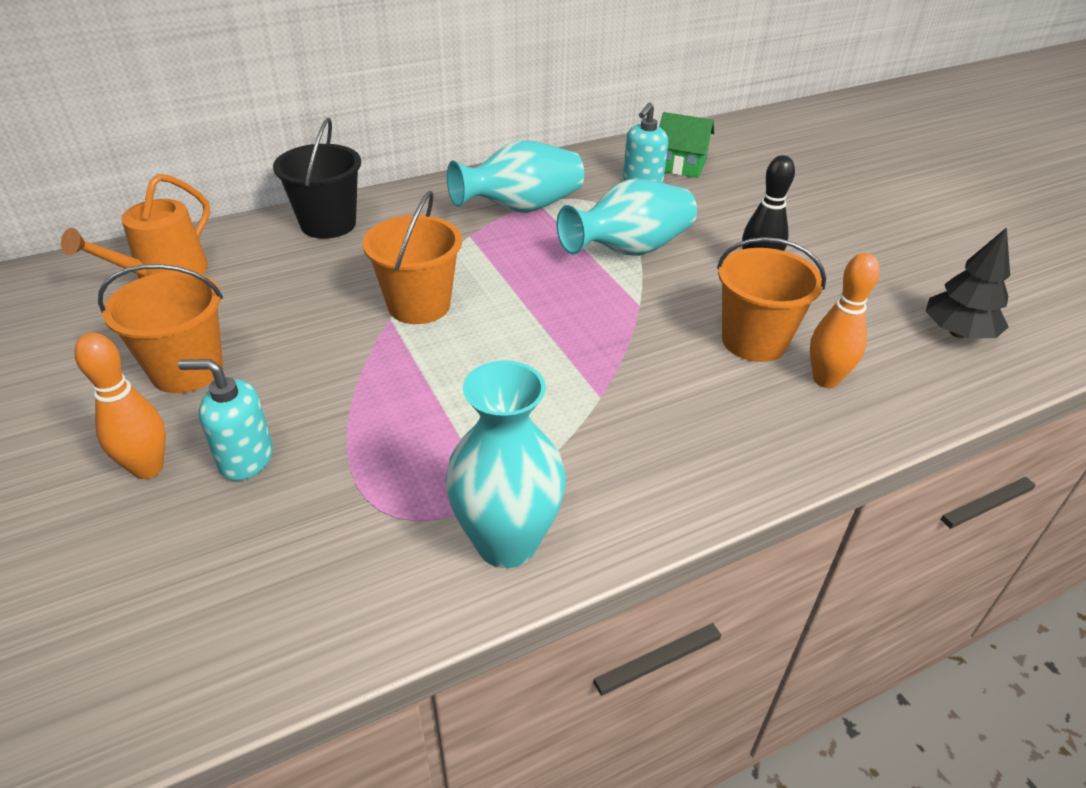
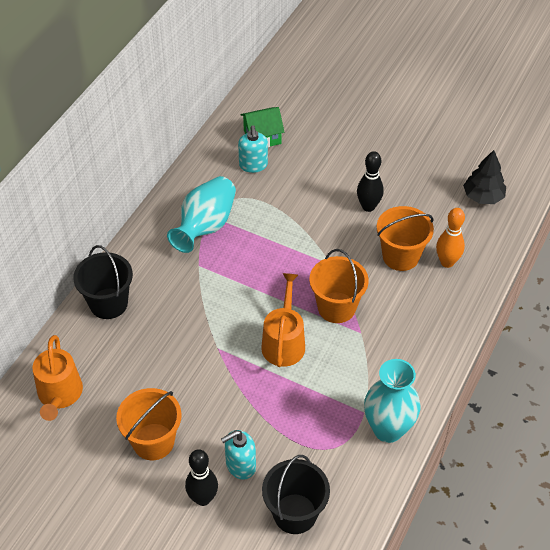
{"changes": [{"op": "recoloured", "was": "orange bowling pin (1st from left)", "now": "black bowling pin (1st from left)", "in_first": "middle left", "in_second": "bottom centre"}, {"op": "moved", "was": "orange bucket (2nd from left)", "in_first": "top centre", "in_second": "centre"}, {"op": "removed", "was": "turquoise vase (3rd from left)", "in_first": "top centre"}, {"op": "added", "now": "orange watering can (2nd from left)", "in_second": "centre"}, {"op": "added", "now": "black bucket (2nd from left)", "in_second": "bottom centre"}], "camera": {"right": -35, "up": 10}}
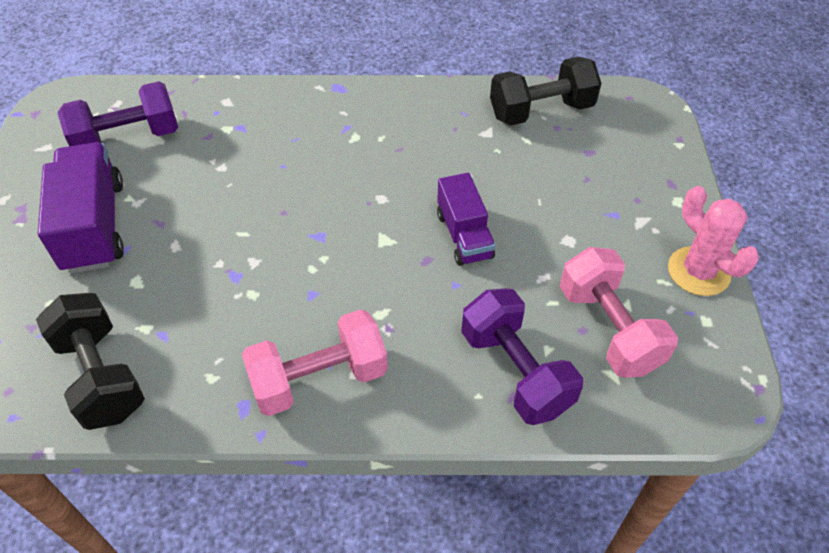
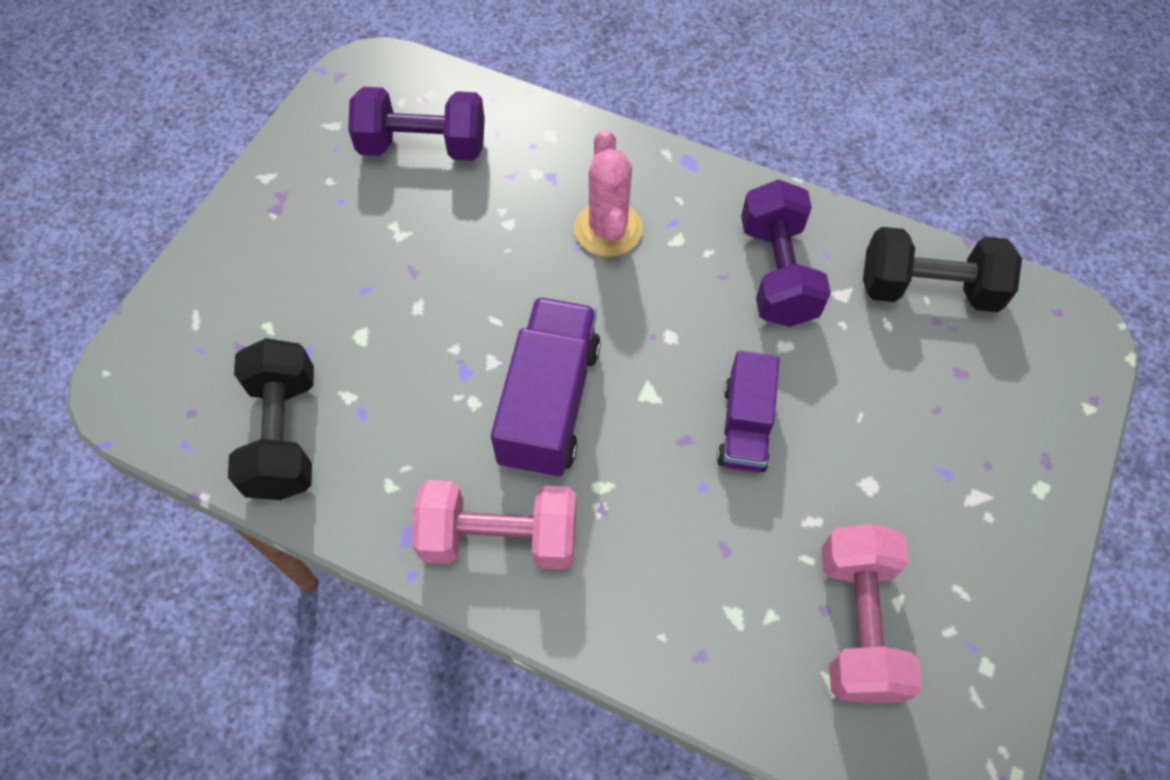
{"changes": [{"op": "moved", "was": "purple truck (1st from left)", "in_first": "middle left", "in_second": "centre"}, {"op": "moved", "was": "purple dumbbell (2nd from left)", "in_first": "centre", "in_second": "top right"}, {"op": "moved", "was": "pink cactus", "in_first": "middle right", "in_second": "top centre"}], "camera": {"right": 25, "up": 10}}
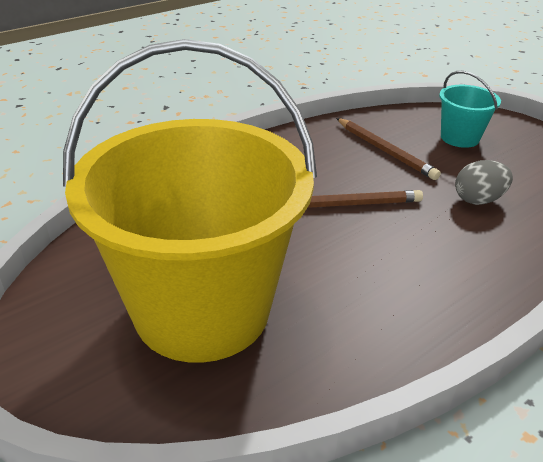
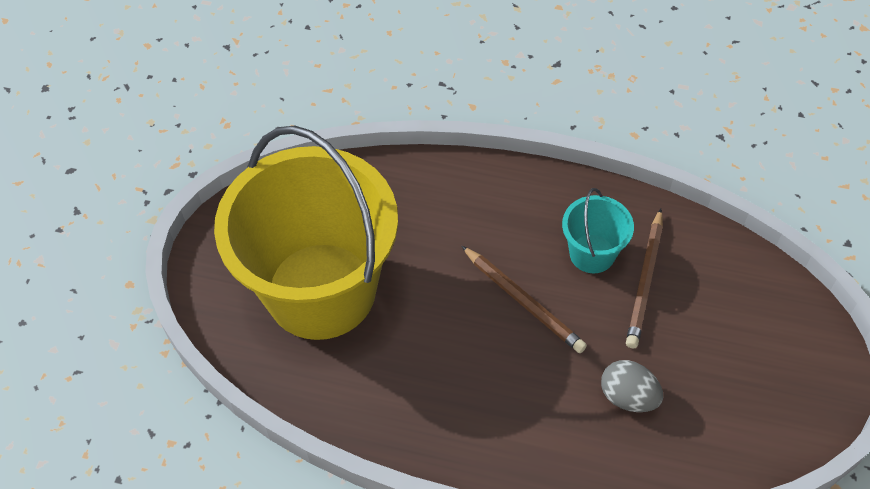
{"changes": [{"op": "moved", "was": "turquoise bucket", "in_first": "top right", "in_second": "middle right"}], "camera": {"right": 55, "up": 20}}
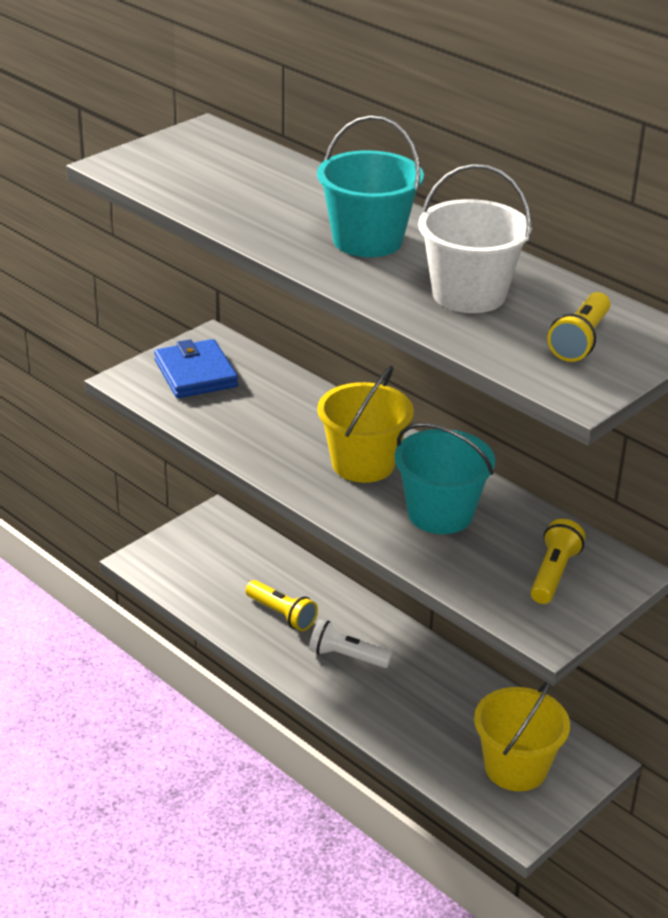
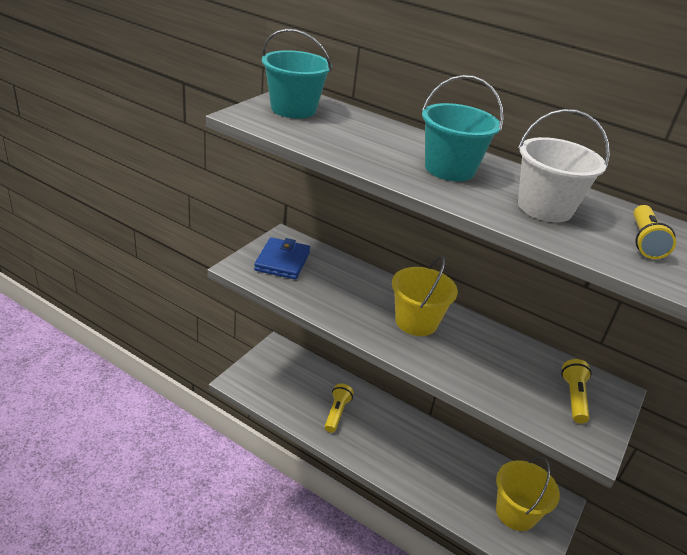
{"changes": [{"op": "turned", "was": "blue wallet", "in_first": "middle left", "in_second": "centre", "clockwise": 45}, {"op": "turned", "was": "yellow flashlight (1st from left)", "in_first": "centre", "in_second": "bottom centre", "clockwise": -105}, {"op": "removed", "was": "white flashlight", "in_first": "bottom centre"}, {"op": "moved", "was": "turquoise bucket (2nd from left in the first image)", "now": "turquoise bucket (1st from left)", "in_first": "centre", "in_second": "top centre"}], "camera": {"right": -15, "up": 0}}
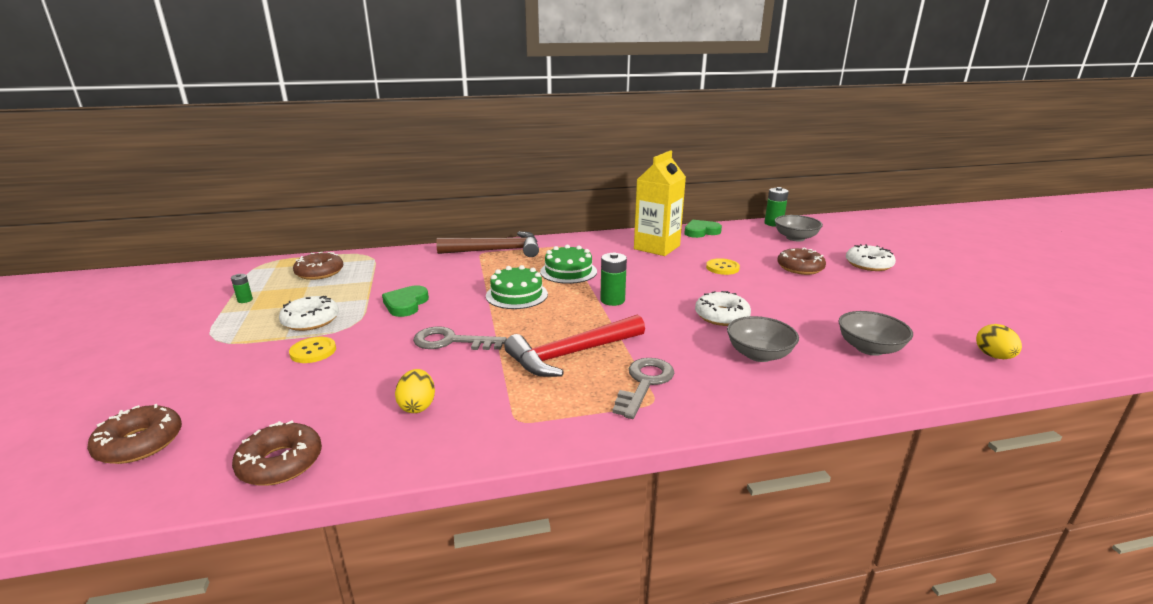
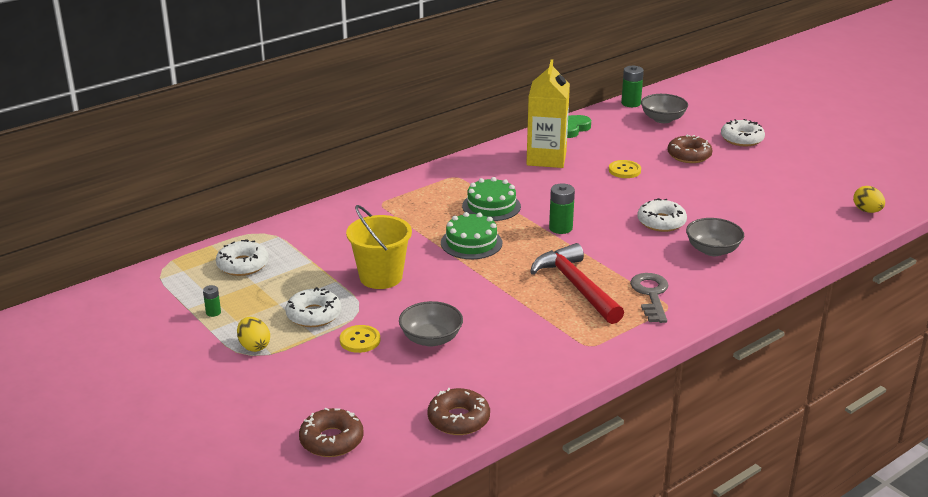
{"changes": [{"op": "recoloured", "was": "brown donut (3rd from left)", "now": "white donut (1st from left)", "in_first": "middle left", "in_second": "middle left"}, {"op": "replaced", "was": "green heart (1st from left)", "now": "yellow bucket", "in_first": "centre", "in_second": "centre"}, {"op": "moved", "was": "yellow egg (1st from left)", "in_first": "centre", "in_second": "bottom left"}, {"op": "removed", "was": "grey key (1st from left)", "in_first": "centre"}, {"op": "removed", "was": "brown hammer", "in_first": "centre"}, {"op": "turned", "was": "red hammer", "in_first": "centre", "in_second": "centre", "clockwise": 120}, {"op": "moved", "was": "grey bowl (3rd from left in the first image)", "now": "grey bowl (1st from left)", "in_first": "middle right", "in_second": "centre"}], "camera": {"right": -25, "up": 5}}
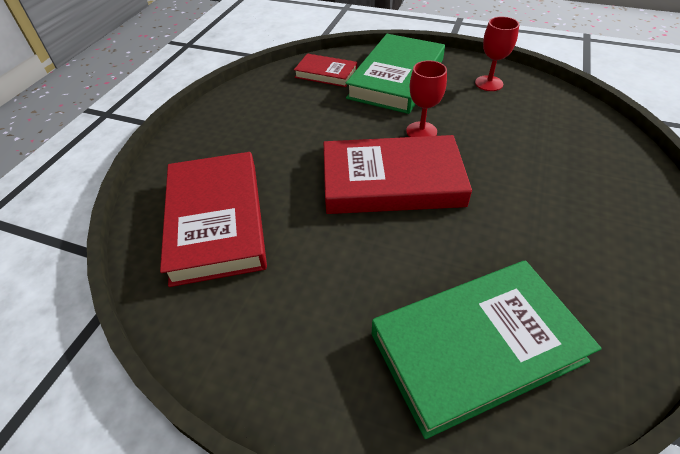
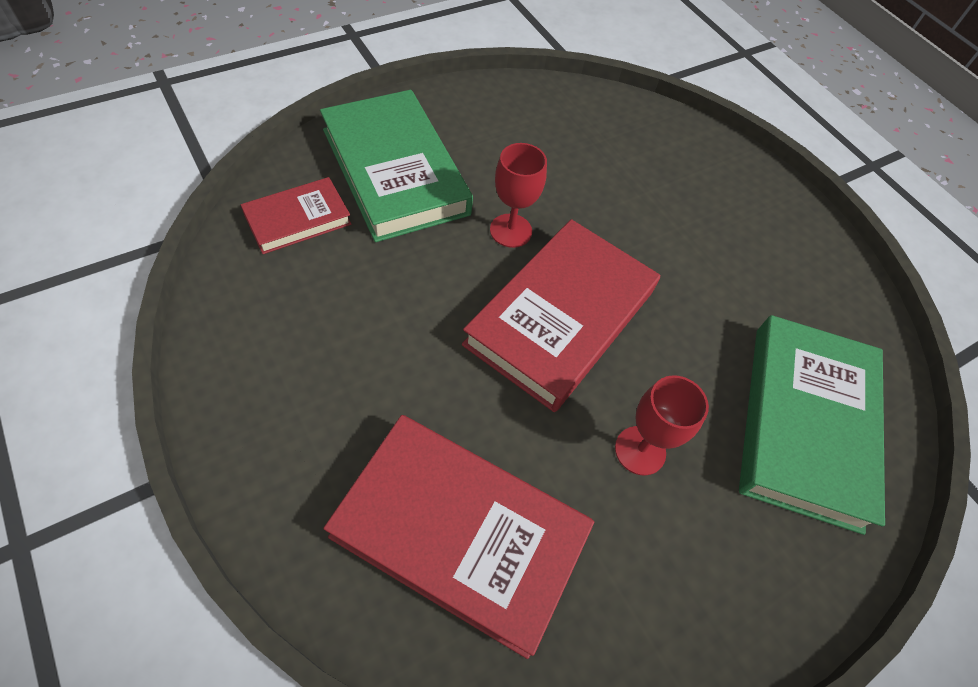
{"changes": [{"op": "moved", "was": "red goblet (2nd from left)", "in_first": "top right", "in_second": "middle right"}], "camera": {"right": -60, "up": 10}}
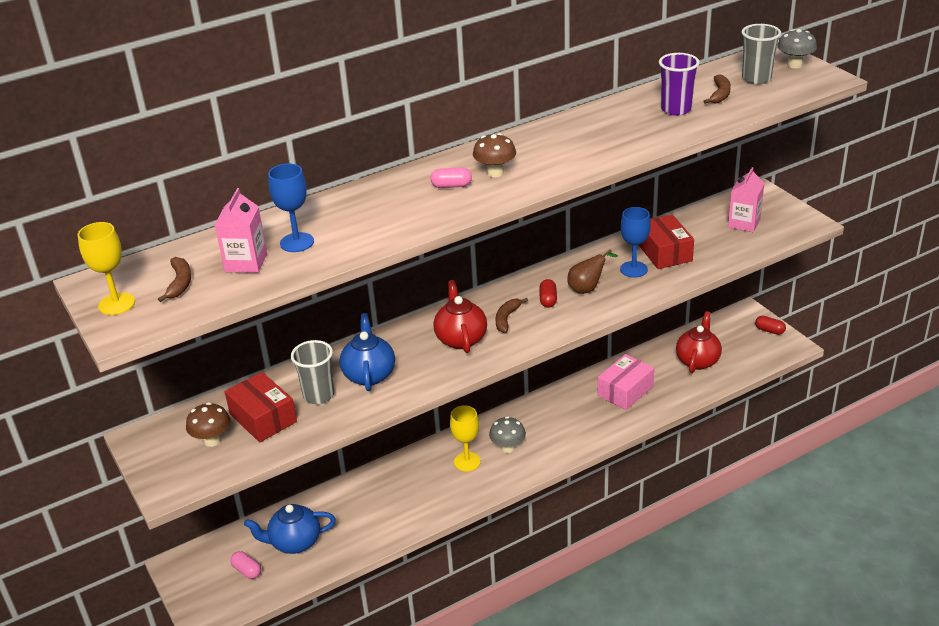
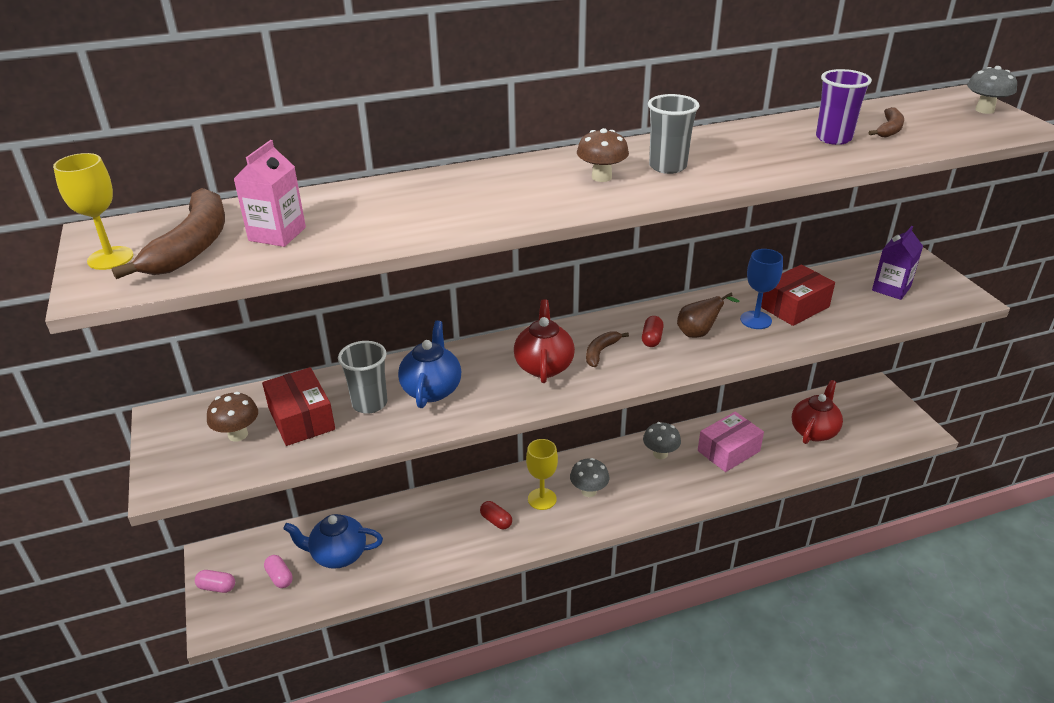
{"changes": [{"op": "resized", "was": "brown banana (1st from left)", "in_first": "middle left", "in_second": "top left", "ratio": 1.93}, {"op": "removed", "was": "blue goblet (1st from left)", "in_first": "top left"}, {"op": "moved", "was": "pink capsule (2nd from left in the first image)", "now": "pink capsule (1st from left)", "in_first": "top centre", "in_second": "bottom left"}, {"op": "turned", "was": "red box (2nd from left)", "in_first": "middle right", "in_second": "middle right", "clockwise": 60}, {"op": "recoloured", "was": "pink carton (2nd from left)", "now": "purple carton", "in_first": "top right", "in_second": "middle right"}, {"op": "moved", "was": "grey cup (2nd from left)", "in_first": "top right", "in_second": "top centre"}, {"op": "moved", "was": "red capsule (2nd from left in the first image)", "now": "red capsule (1st from left)", "in_first": "middle right", "in_second": "bottom centre"}, {"op": "added", "now": "grey mushroom (2nd from left)", "in_second": "centre"}], "camera": {"right": 10, "up": 0}}
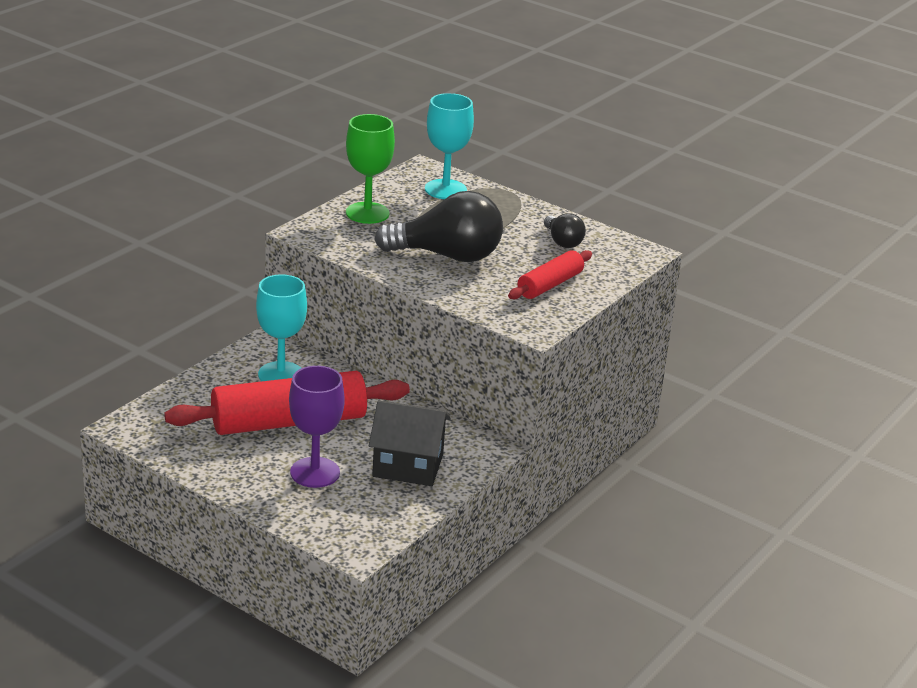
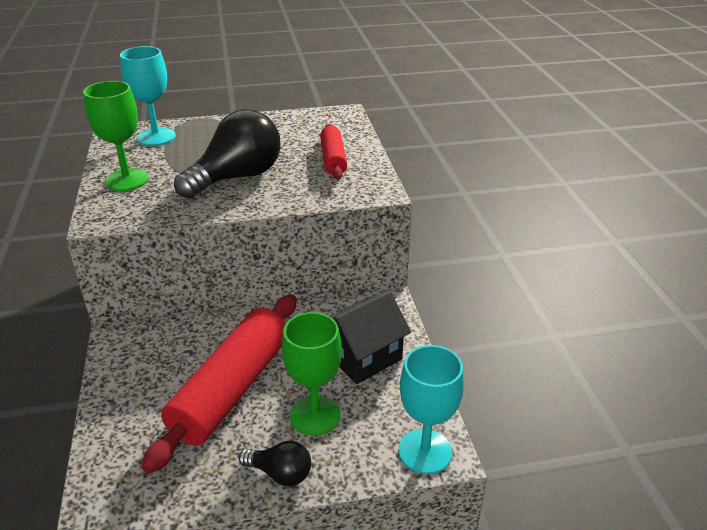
{"changes": [{"op": "moved", "was": "turquoise goblet (1st from left in the first image)", "now": "turquoise goblet (2nd from left)", "in_first": "middle left", "in_second": "bottom centre"}, {"op": "recoloured", "was": "purple goblet", "now": "green goblet (2nd from left)", "in_first": "centre", "in_second": "bottom centre"}, {"op": "moved", "was": "black light bulb (2nd from left)", "in_first": "centre", "in_second": "bottom centre"}], "camera": {"right": -45, "up": 5}}
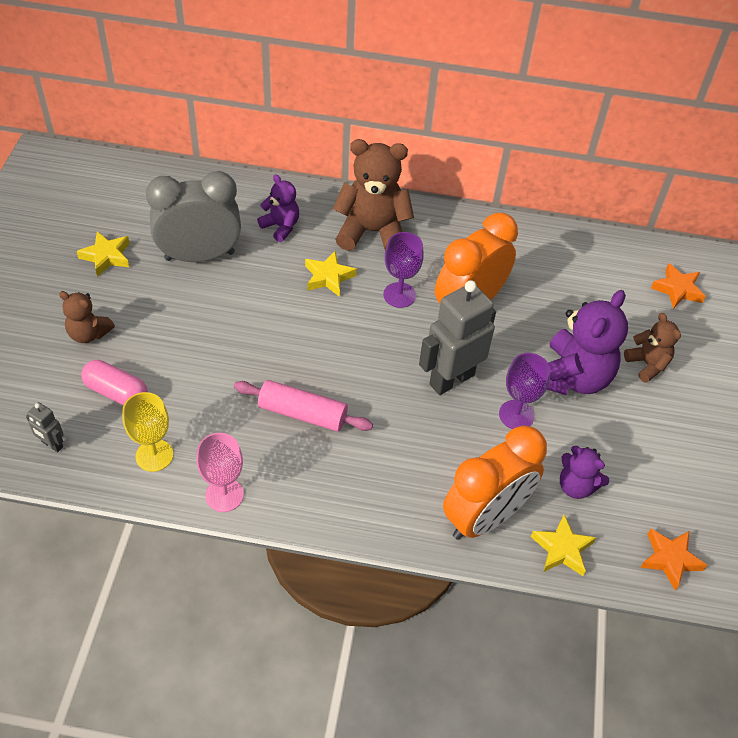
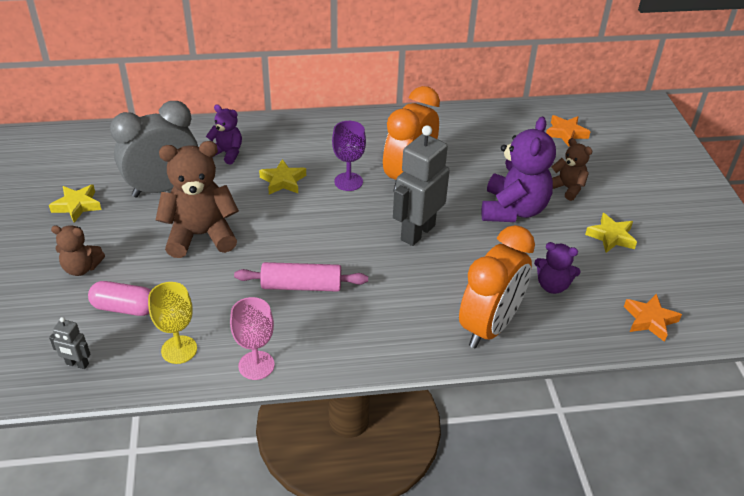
{"changes": [{"op": "moved", "was": "brown teddy bear (2nd from left)", "in_first": "top centre", "in_second": "middle left"}, {"op": "removed", "was": "purple goblet (2nd from left)", "in_first": "middle right"}, {"op": "moved", "was": "yellow star (3rd from left)", "in_first": "bottom right", "in_second": "middle right"}], "camera": {"right": -15, "up": -10}}
